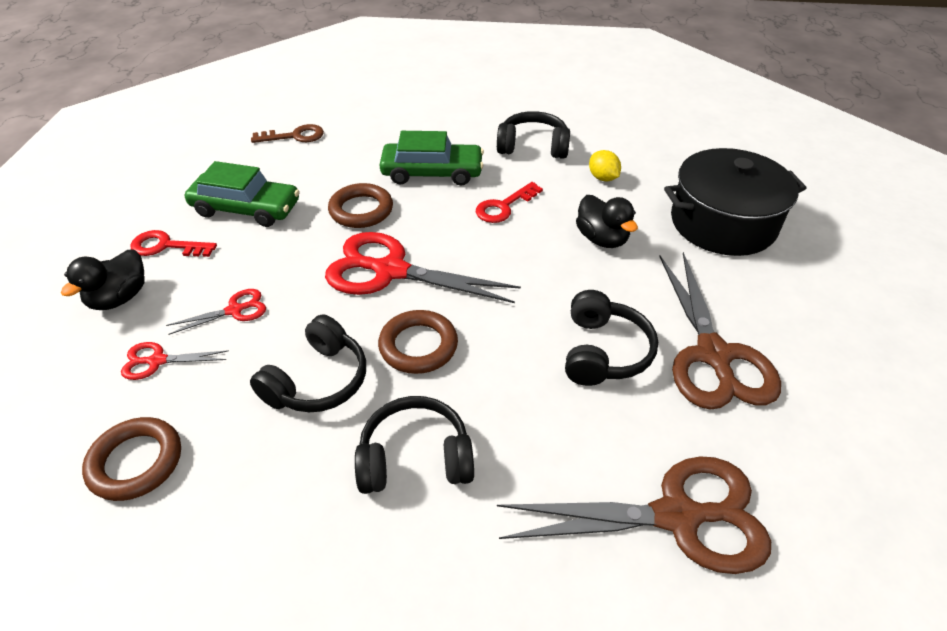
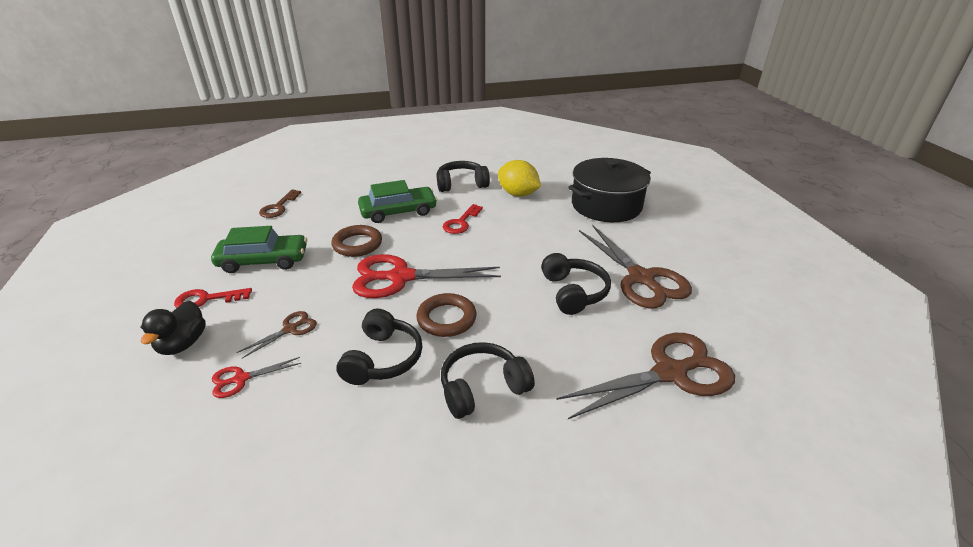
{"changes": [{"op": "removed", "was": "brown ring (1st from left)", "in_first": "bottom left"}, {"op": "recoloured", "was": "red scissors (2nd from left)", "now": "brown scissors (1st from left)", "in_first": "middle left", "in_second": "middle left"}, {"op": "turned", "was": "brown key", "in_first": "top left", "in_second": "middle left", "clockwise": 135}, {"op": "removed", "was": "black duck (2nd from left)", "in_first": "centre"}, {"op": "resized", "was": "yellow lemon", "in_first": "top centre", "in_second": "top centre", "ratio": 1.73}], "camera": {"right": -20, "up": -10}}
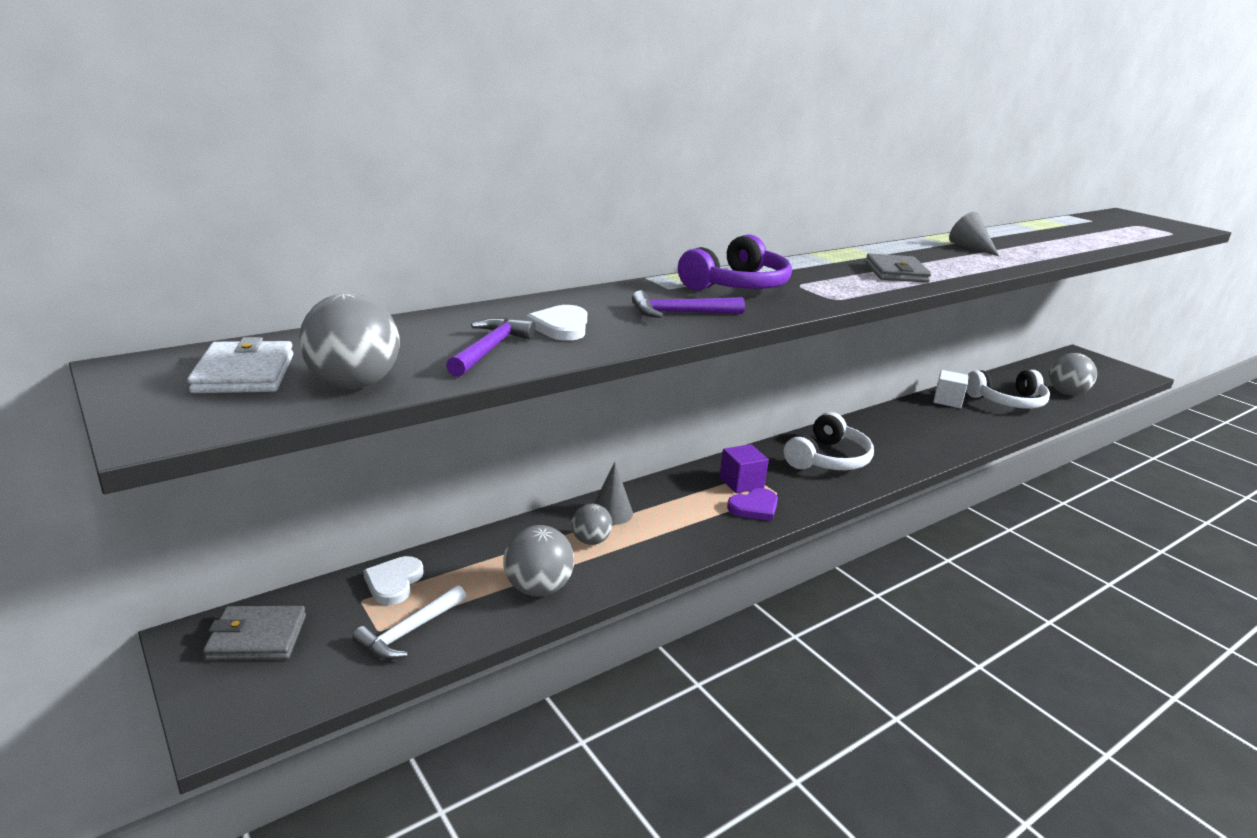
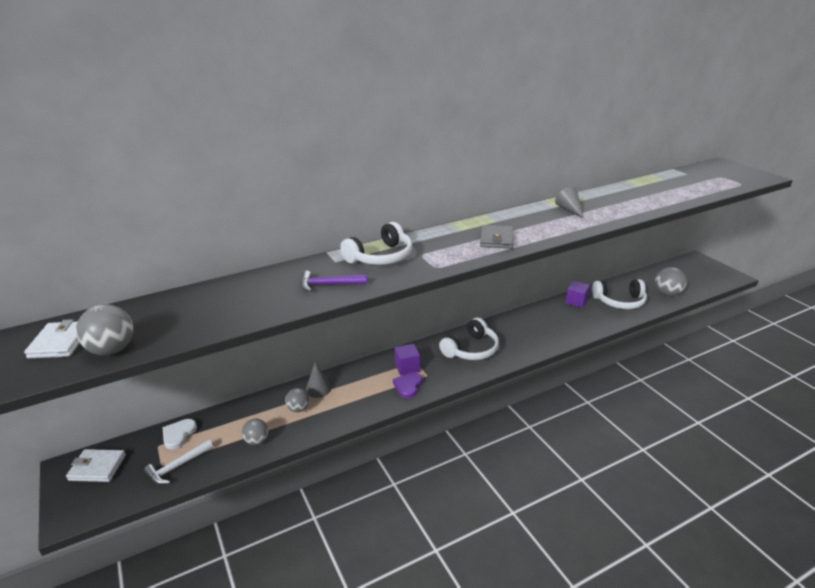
{"changes": [{"op": "recoloured", "was": "grey wallet (1st from left)", "now": "white wallet (2nd from left)", "in_first": "bottom left", "in_second": "bottom left"}, {"op": "removed", "was": "purple hammer (1st from left)", "in_first": "centre"}, {"op": "resized", "was": "grey ball (2nd from left)", "in_first": "bottom centre", "in_second": "bottom left", "ratio": 0.64}, {"op": "removed", "was": "white heart (2nd from left)", "in_first": "centre"}, {"op": "recoloured", "was": "purple headphones", "now": "white headphones (1st from left)", "in_first": "top centre", "in_second": "centre"}, {"op": "turned", "was": "purple heart", "in_first": "centre", "in_second": "centre", "clockwise": 135}, {"op": "recoloured", "was": "white cube", "now": "purple cube (2nd from left)", "in_first": "middle right", "in_second": "middle right"}], "camera": {"right": 10, "up": 5}}
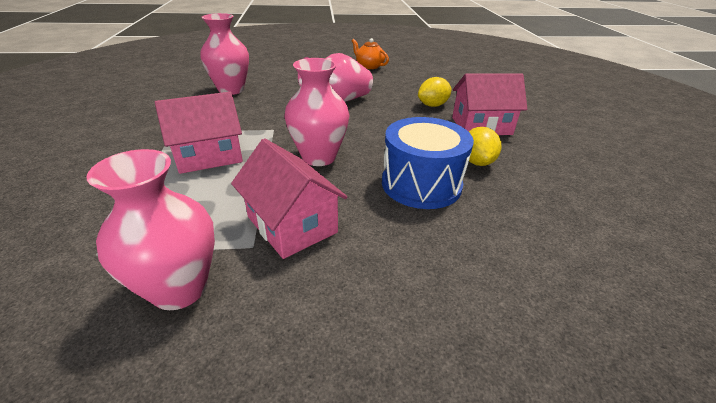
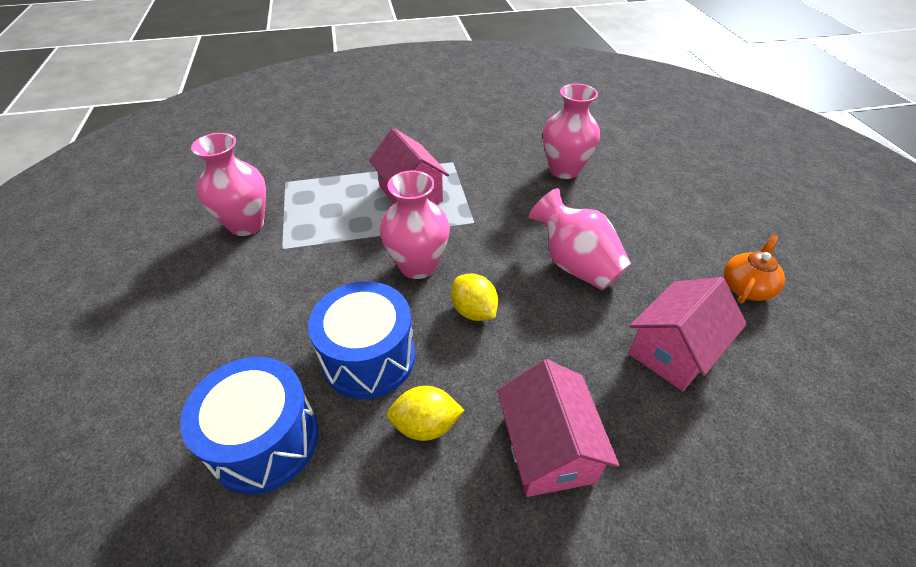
{"changes": [{"op": "moved", "was": "pink house (2nd from left in the first image)", "now": "pink house (3rd from left)", "in_first": "centre", "in_second": "middle right"}, {"op": "moved", "was": "yellow lemon (1st from left in the first image)", "now": "yellow lemon (2nd from left)", "in_first": "top centre", "in_second": "centre"}, {"op": "added", "now": "blue drum (1st from left)", "in_second": "bottom left"}], "camera": {"right": 85, "up": 10}}
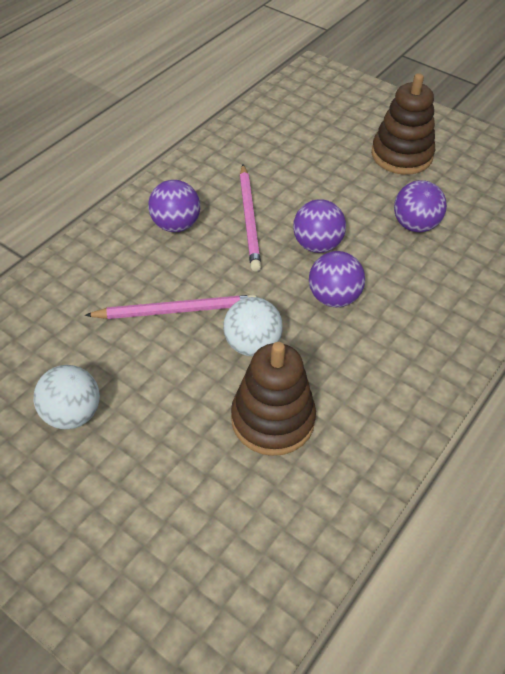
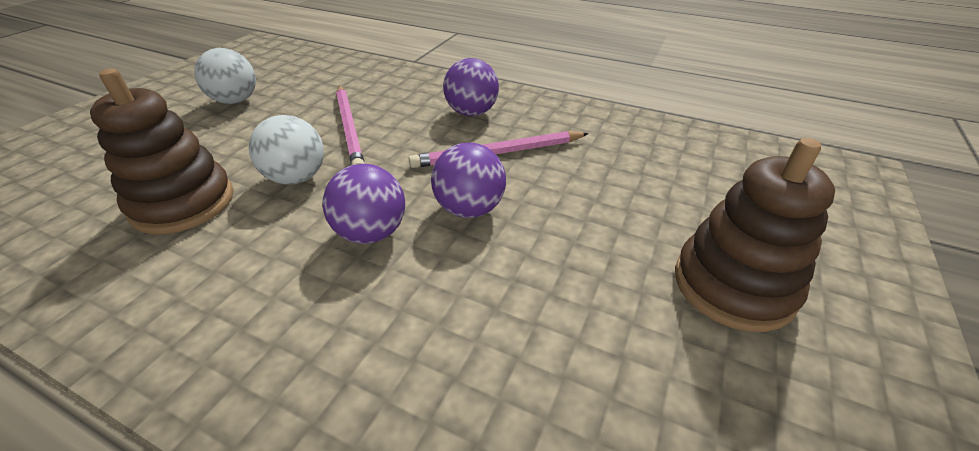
{"changes": [{"op": "removed", "was": "purple ball (4th from left)", "in_first": "top right"}], "camera": {"right": 80, "up": -10}}
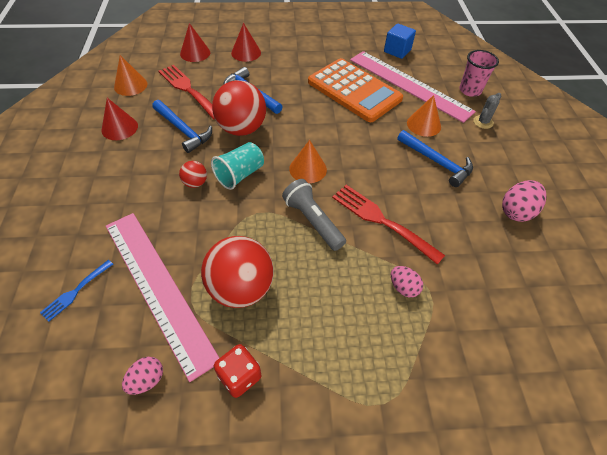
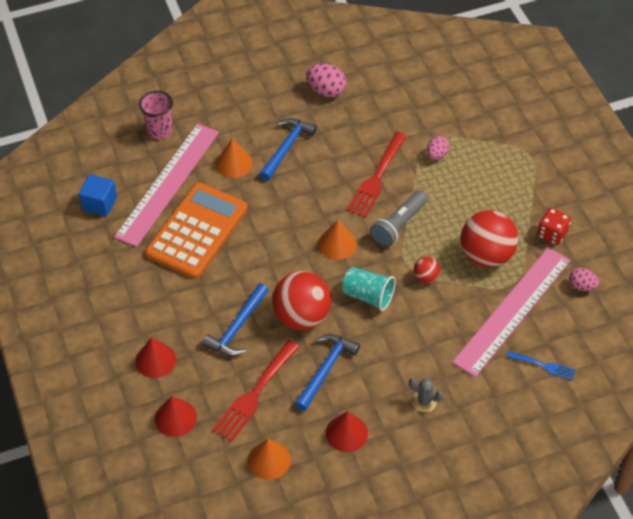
{"changes": [{"op": "moved", "was": "red ball (1st from left in the first image)", "now": "red ball (2nd from left)", "in_first": "middle left", "in_second": "middle right"}, {"op": "moved", "was": "grey cactus", "in_first": "top right", "in_second": "bottom right"}], "camera": {"right": -105, "up": 0}}
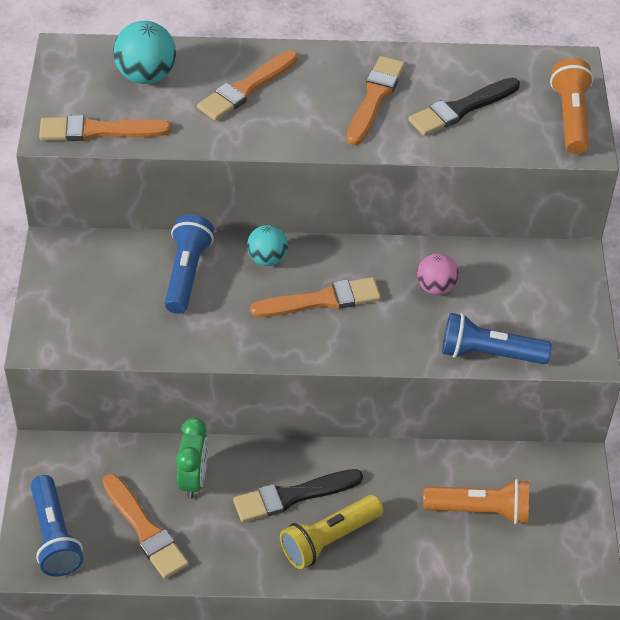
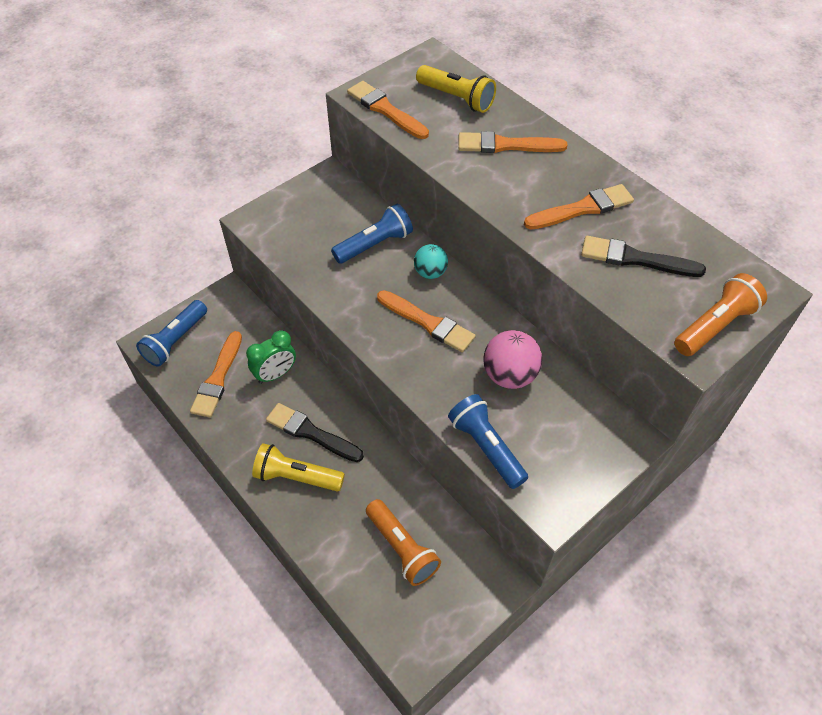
{"changes": [{"op": "replaced", "was": "turquoise ball (1st from left)", "now": "yellow flashlight (2nd from left)", "in_first": "top left", "in_second": "top centre"}, {"op": "resized", "was": "pink ball", "in_first": "middle right", "in_second": "centre", "ratio": 1.54}], "camera": {"right": 50, "up": 5}}
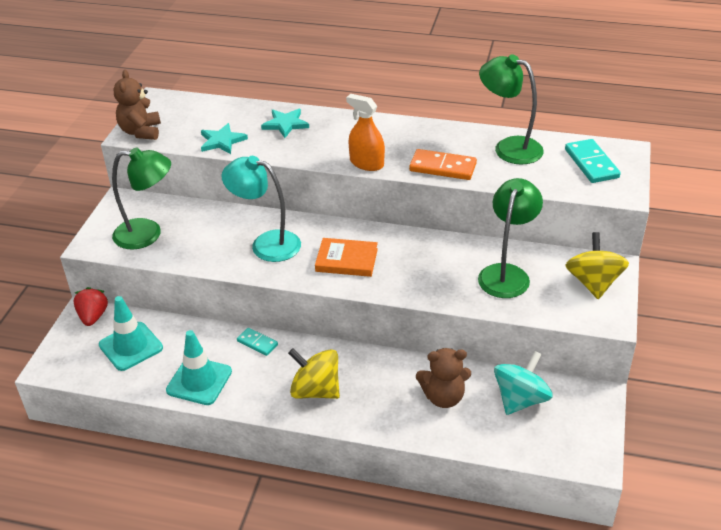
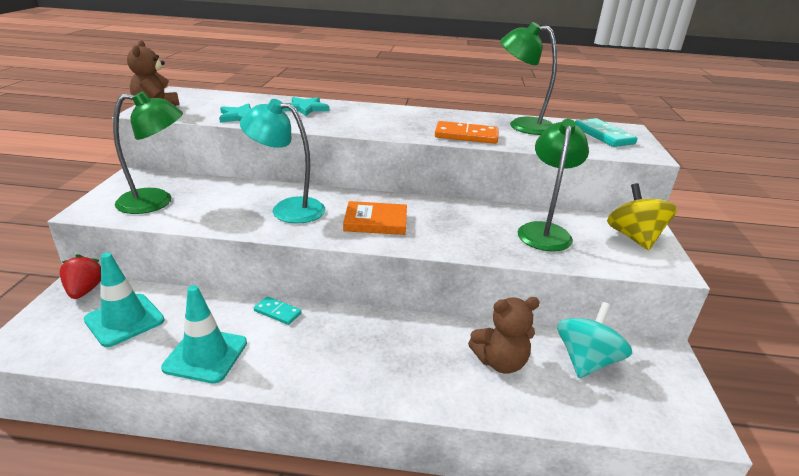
{"changes": [{"op": "removed", "was": "yellow spinning top (1st from left)", "in_first": "bottom centre"}, {"op": "removed", "was": "orange spray bottle", "in_first": "top centre"}], "camera": {"right": -10, "up": -10}}
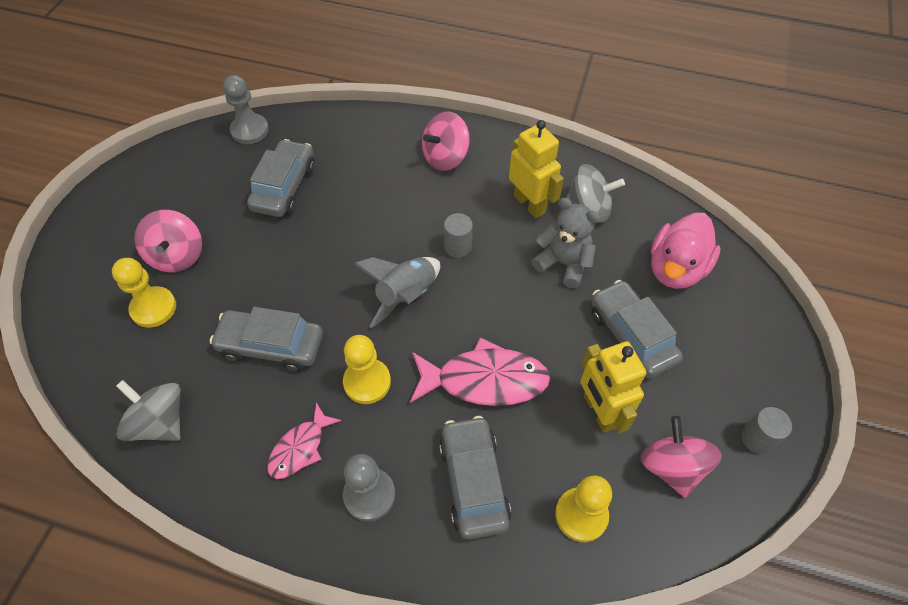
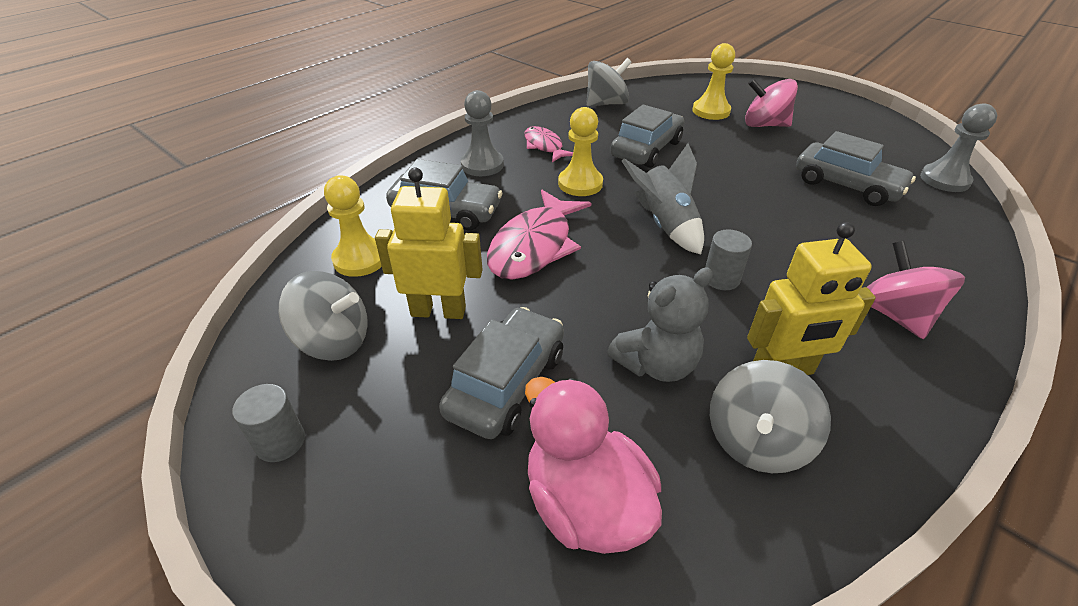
{"changes": [{"op": "turned", "was": "grey car (4th from left in the first image)", "in_first": "middle right", "in_second": "centre", "clockwise": -60}, {"op": "recoloured", "was": "pink spinning top (3rd from left)", "now": "grey spinning top (1st from left)", "in_first": "bottom right", "in_second": "middle left"}], "camera": {"right": 115, "up": -15}}
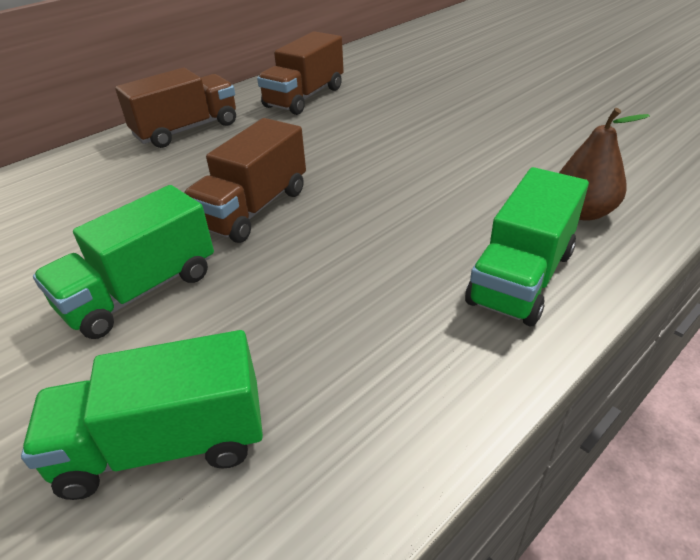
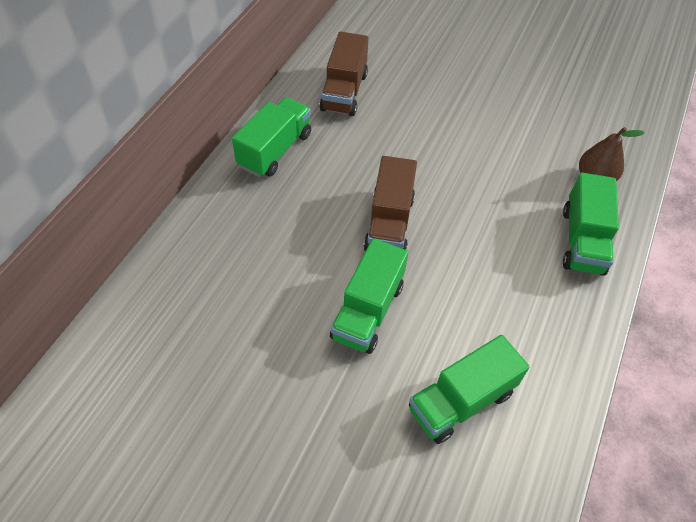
{"changes": [{"op": "recoloured", "was": "brown truck (1st from left)", "now": "green truck (1st from left)", "in_first": "top left", "in_second": "top centre"}], "camera": {"right": -25, "up": 15}}
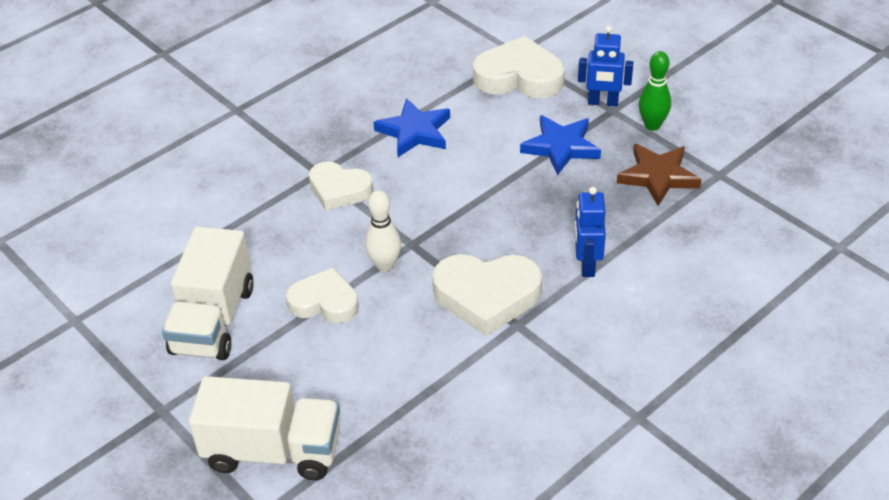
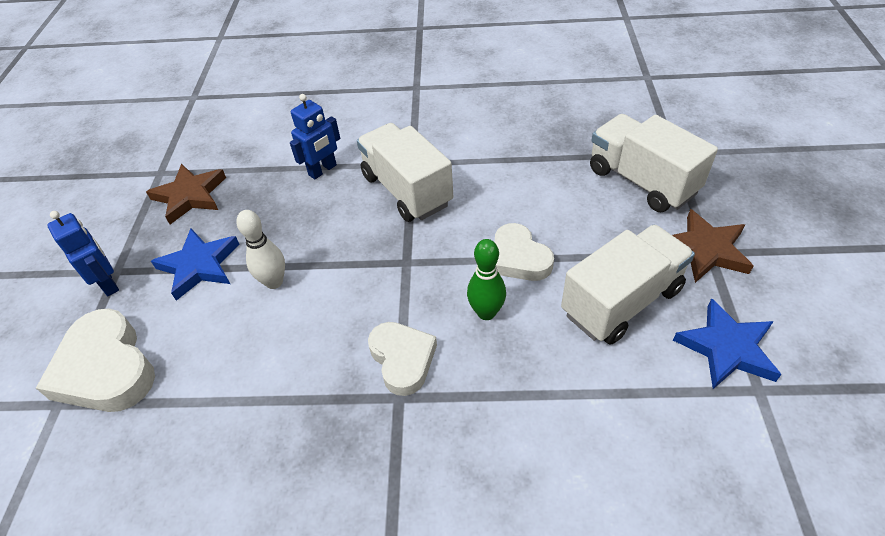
{"changes": [{"op": "moved", "was": "white bowling pin", "in_first": "centre", "in_second": "middle left"}, {"op": "moved", "was": "blue star (1st from left in the first image)", "now": "blue star (2nd from left)", "in_first": "top centre", "in_second": "middle right"}, {"op": "replaced", "was": "white heart (3rd from left)", "now": "white truck (1st from left)", "in_first": "centre", "in_second": "top centre"}, {"op": "moved", "was": "green bowling pin", "in_first": "top right", "in_second": "centre"}, {"op": "added", "now": "brown star (2nd from left)", "in_second": "middle right"}], "camera": {"right": -135, "up": 5}}
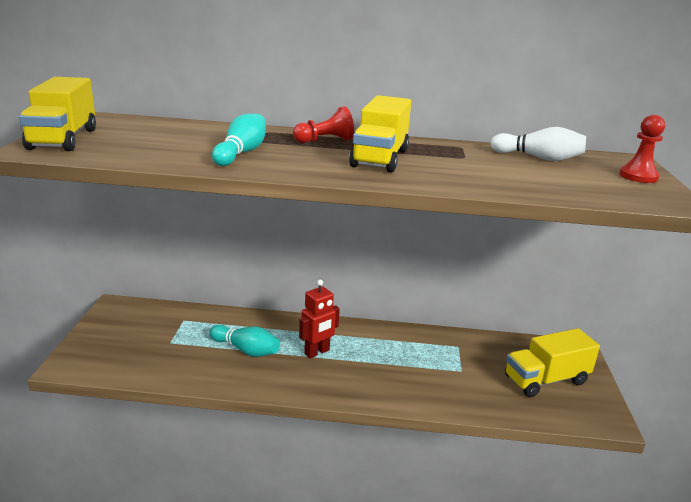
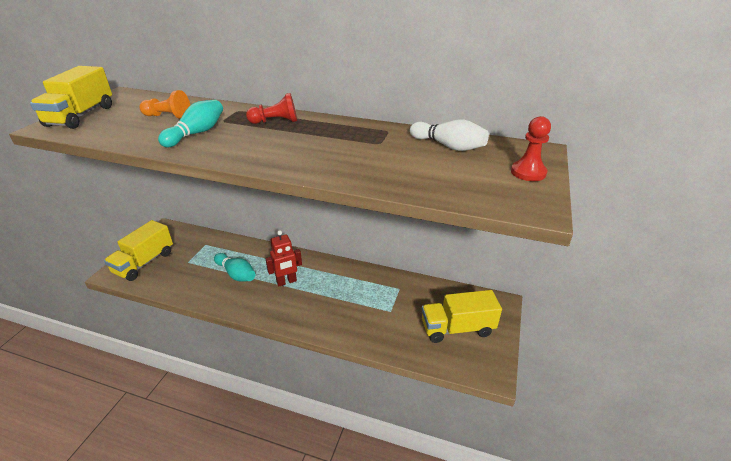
{"changes": [{"op": "moved", "was": "yellow truck (2nd from left)", "in_first": "top centre", "in_second": "middle left"}, {"op": "added", "now": "orange pawn", "in_second": "top left"}], "camera": {"right": 15, "up": 10}}
